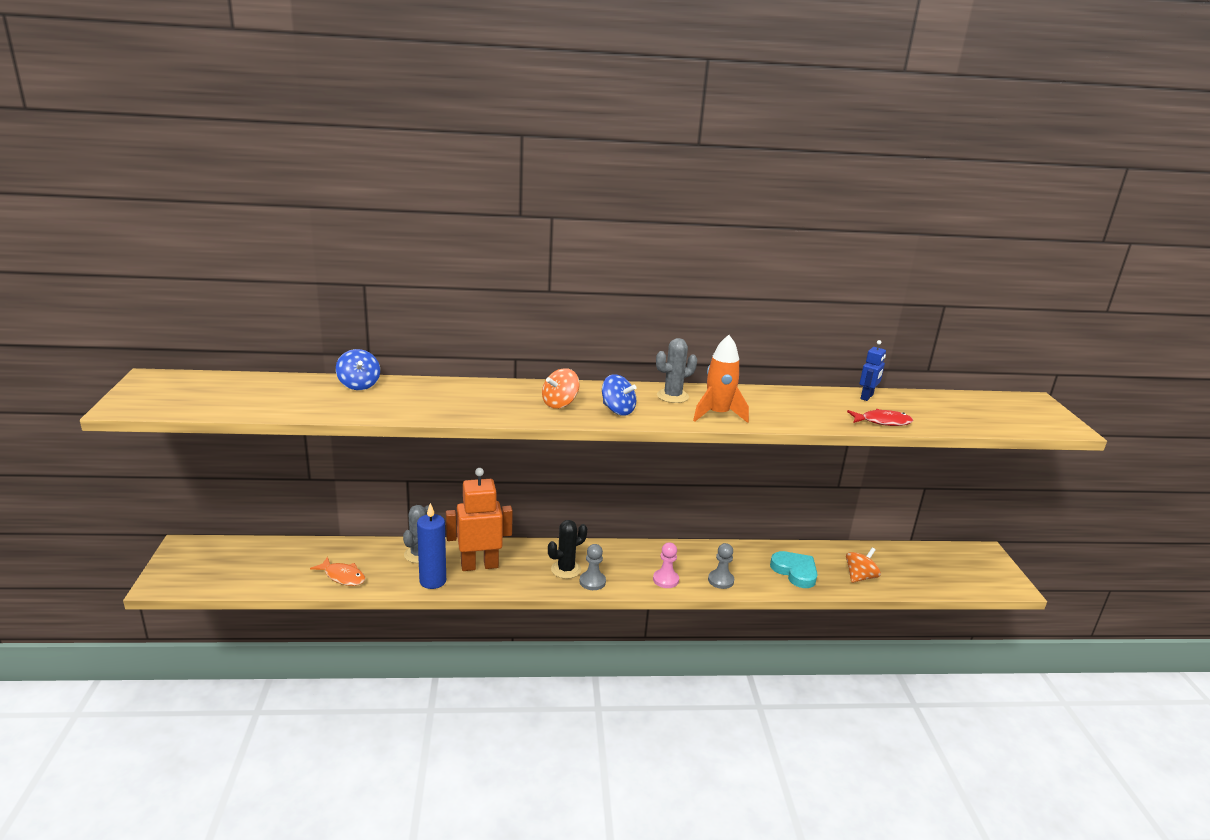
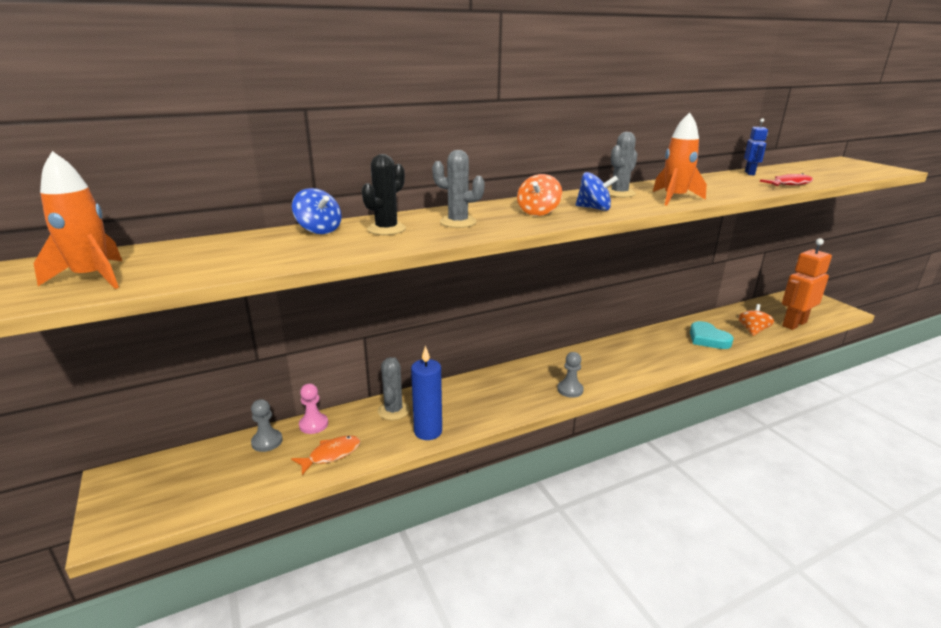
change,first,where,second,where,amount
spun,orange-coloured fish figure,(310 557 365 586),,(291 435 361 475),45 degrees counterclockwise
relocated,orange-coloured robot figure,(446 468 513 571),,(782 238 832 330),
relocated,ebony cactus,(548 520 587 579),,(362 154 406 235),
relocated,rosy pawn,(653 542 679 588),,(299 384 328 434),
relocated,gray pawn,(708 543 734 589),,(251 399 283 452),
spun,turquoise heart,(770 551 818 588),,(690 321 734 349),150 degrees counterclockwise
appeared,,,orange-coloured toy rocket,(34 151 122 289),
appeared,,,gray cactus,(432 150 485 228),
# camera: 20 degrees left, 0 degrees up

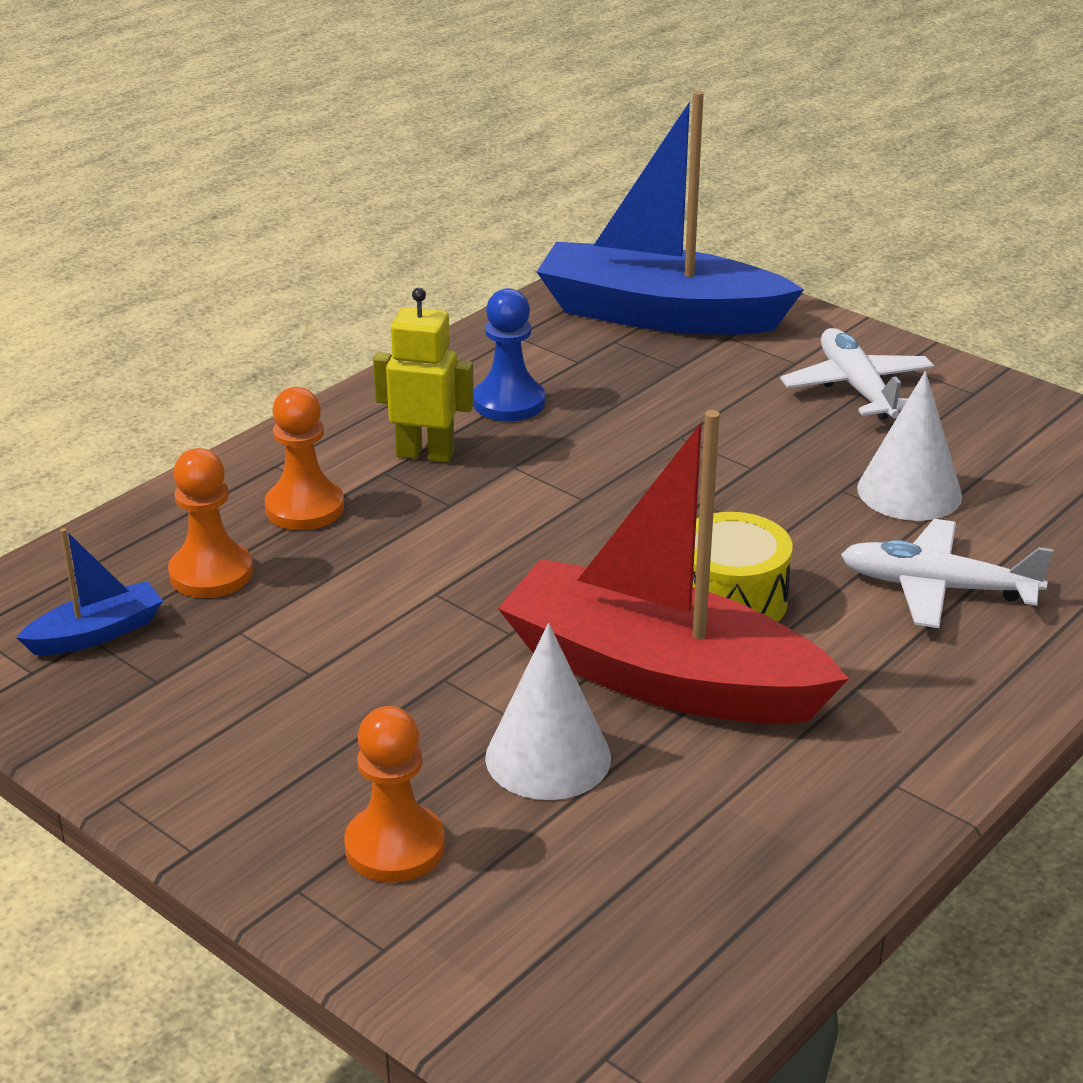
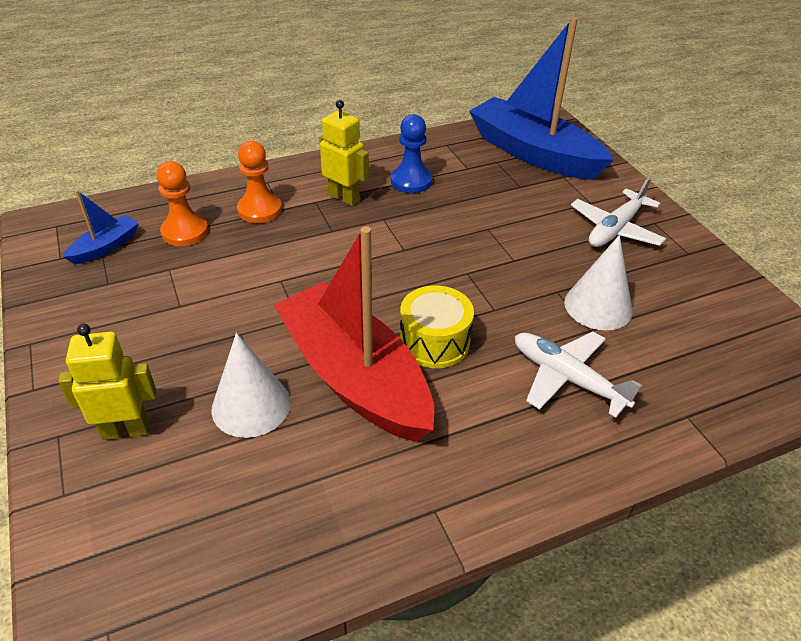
change,first,where,second,where,amount
spun,cobalt toy boat,(16 528 163 655),,(63 190 139 265),45 degrees counterclockwise
exchanged,orange-coloured pawn,(344 706 445 883),golden robot figure,(58 324 157 440),
spun,pure white toy plane,(780 328 934 420),,(571 177 666 247),150 degrees counterclockwise
# camera: 25 degrees right, 10 degrees up

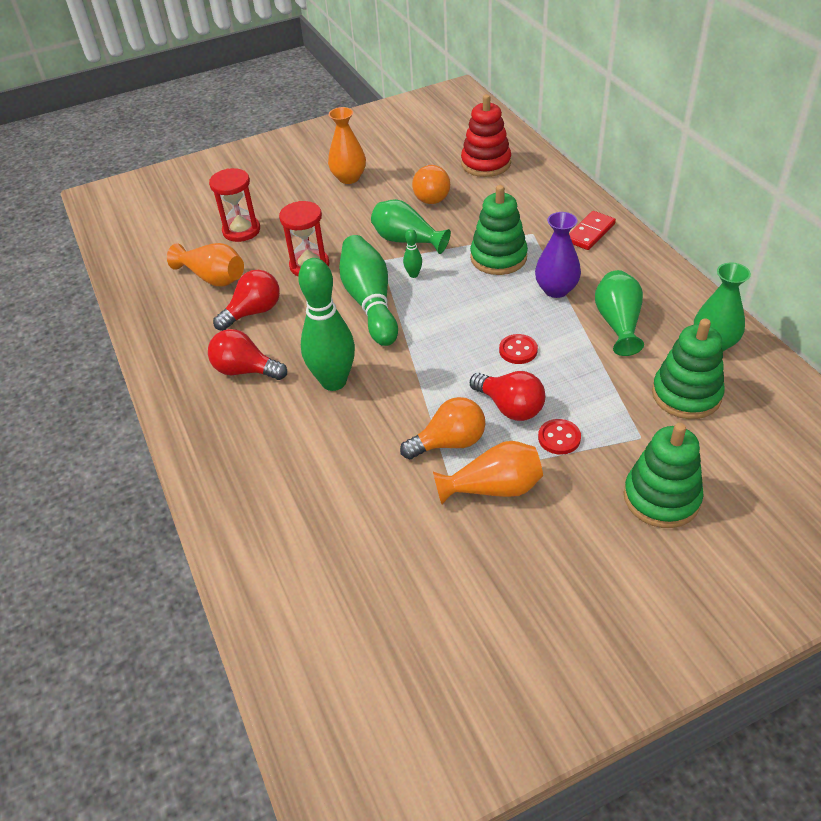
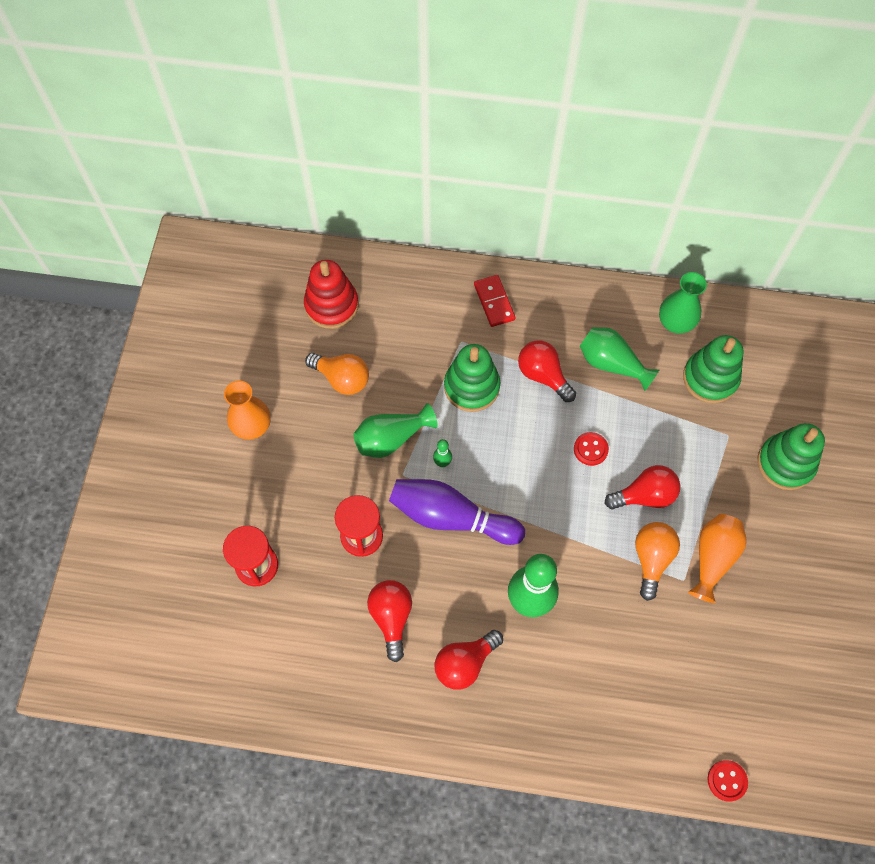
change,first,where,second,where,amount
missing,orange-coloured vase,(167 243 244 287),,,
colour,leaf-green skittle,(339 235 398 346),violet skittle,(389 479 525 545),
exchanged,violet vase,(535 212 581 298),crimson lightbulb,(518 340 576 402),
relocated,crimson button,(538 419 581 455),,(708 760 748 802),
# camera: 60 degrees left, 20 degrees up

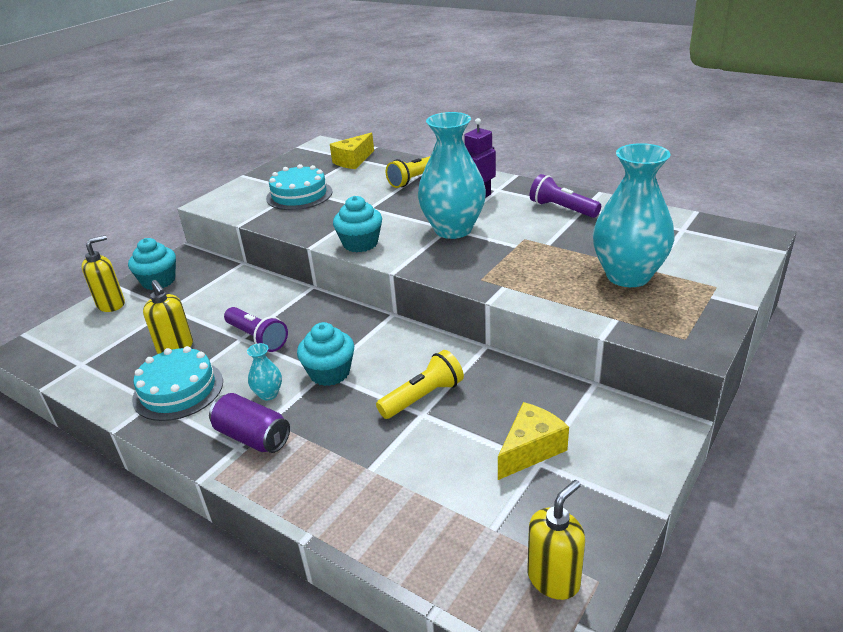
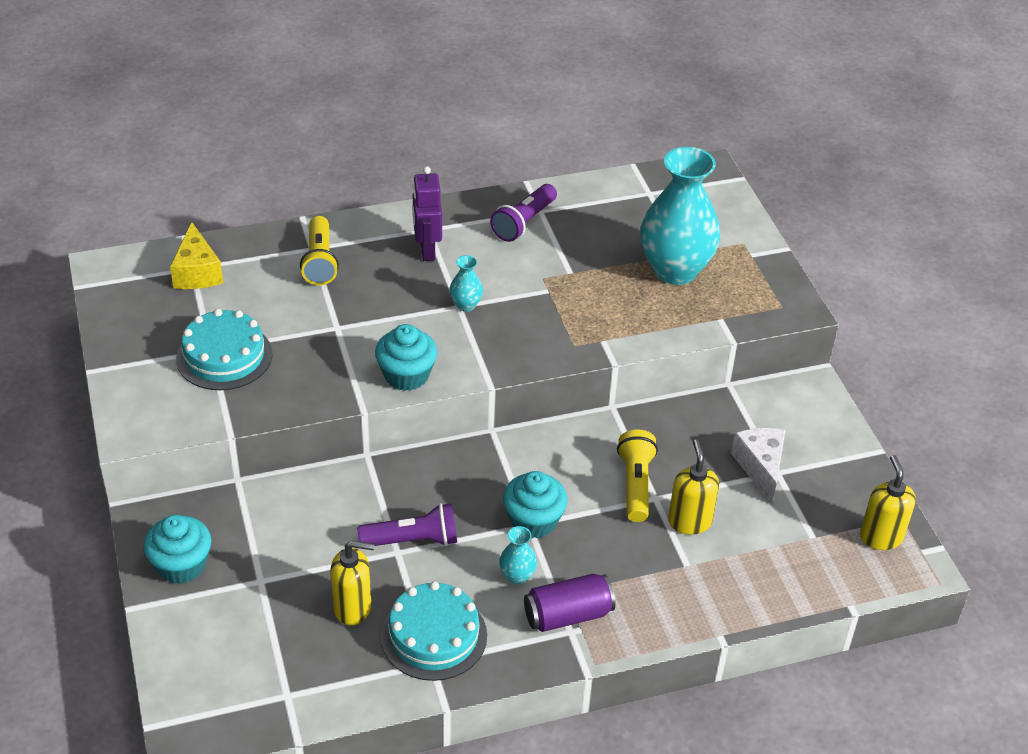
change,first,where,second,where,amount
relocated,golden soap dispenser,(81 235 125 312),,(668 440 719 535),
size,turquoise vase,(418 112 486 239),,(449 255 483 312),x0.41
colour,golden piece of cheese,(498 402 569 480),pure white piece of cheese,(731 428 786 504),
spun,violet pocket torch,(529 174 601 218),,(490 184 557 242),45 degrees counterclockwise
# camera: 55 degrees left, 10 degrees up

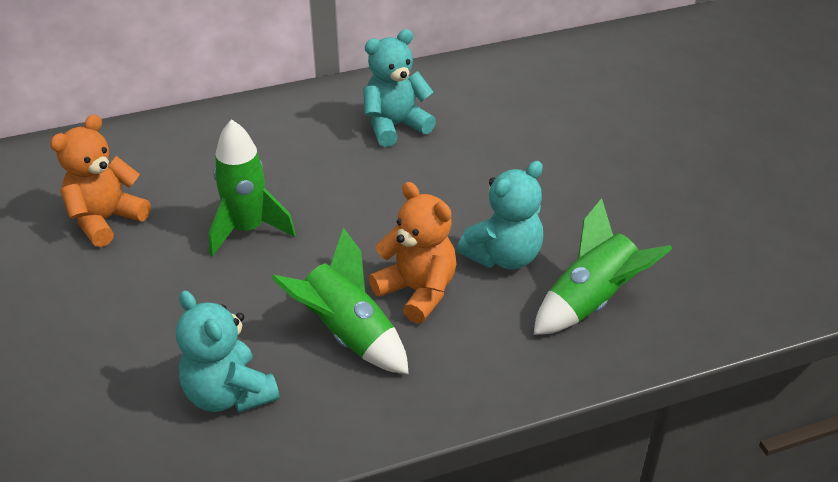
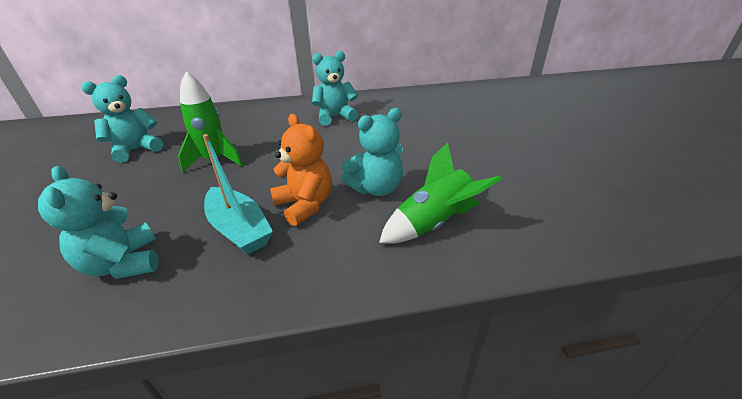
change,first,where,second,where,amount
colour,orange-coloured teddy bear,(50 114 151 247),turquoise teddy bear,(81 75 163 163),
exchanged,leaf-green toy rocket,(271 227 409 374),turquoise toy boat,(203 134 273 255),
# camera: 10 degrees right, 5 degrees down

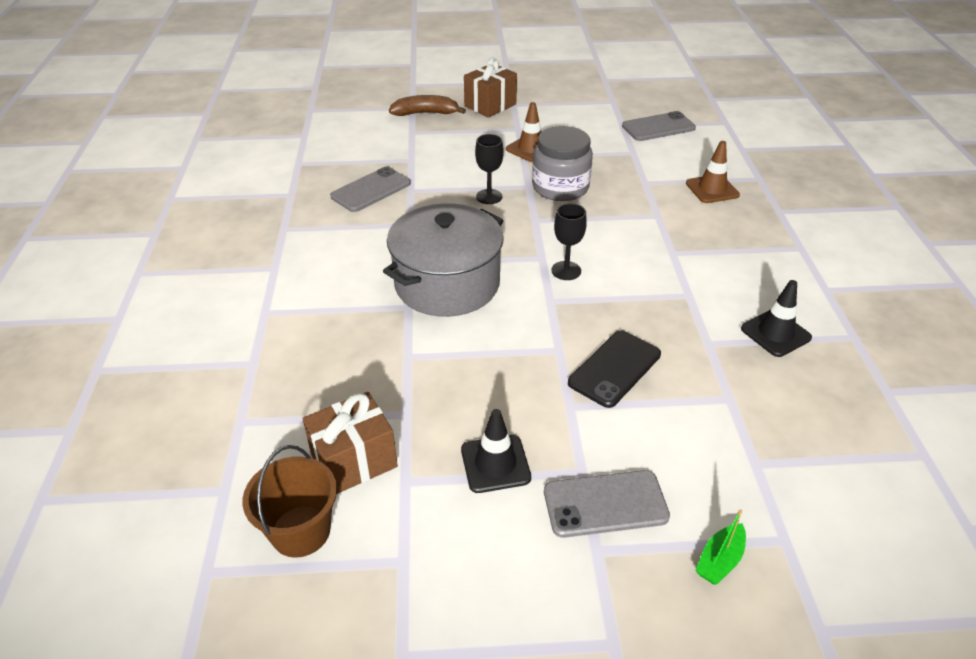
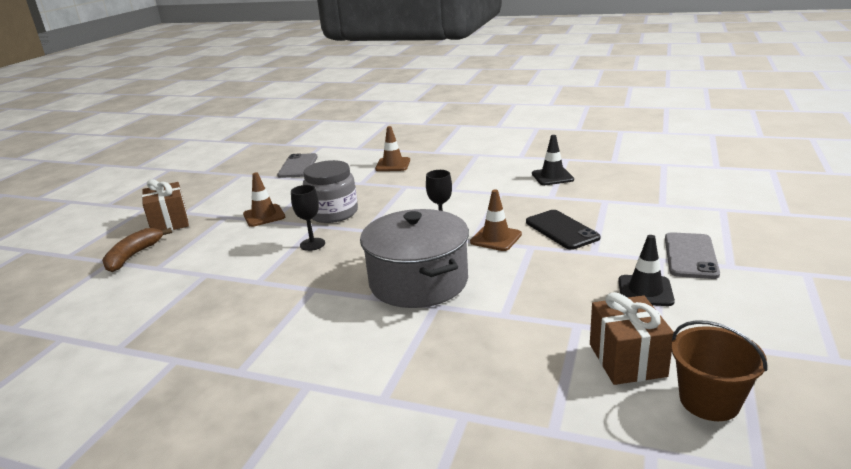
change,first,where,second,where,amount
missing,gray smartphone,(330 166 411 212),,,
missing,leaf-green toy boat,(695 509 746 585),,,
appeared,,,dark brown safety cone,(470 190 522 251),
# camera: 65 degrees left, 15 degrees down

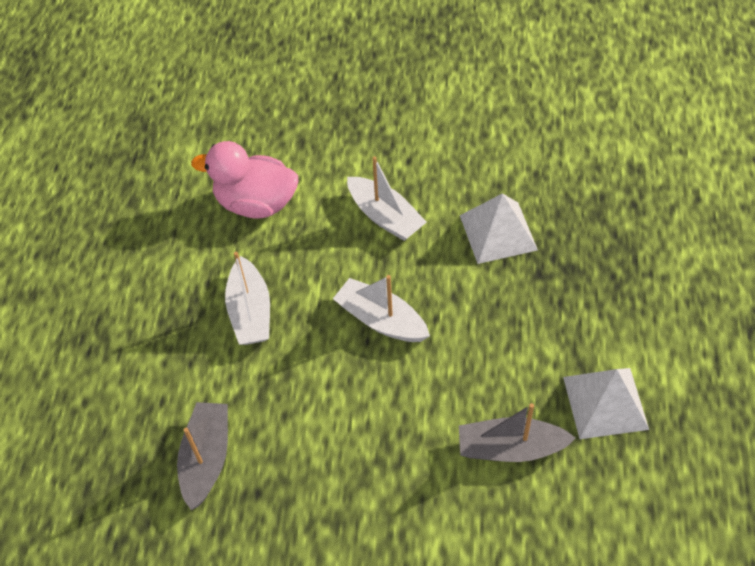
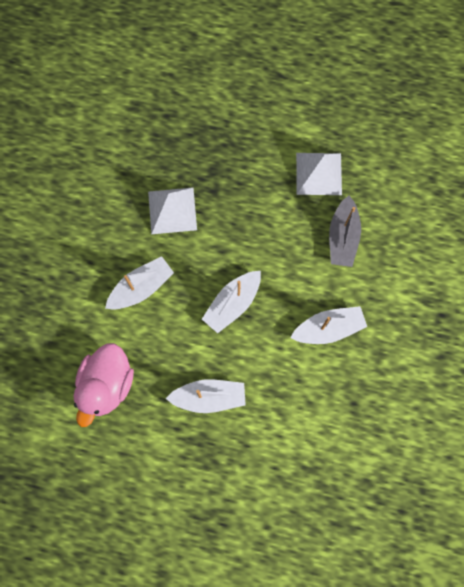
change,first,where,second,where,amount
missing,gray toy boat,(177 402 228 510),,,
appeared,,,pure white toy boat,(290 306 367 344),
# camera: 85 degrees left, 20 degrees up

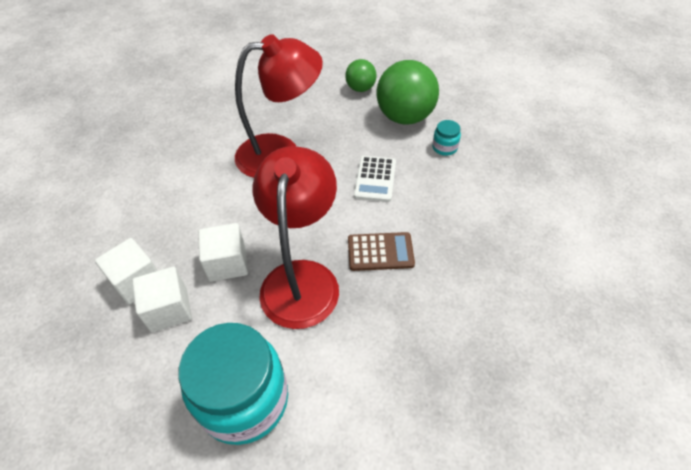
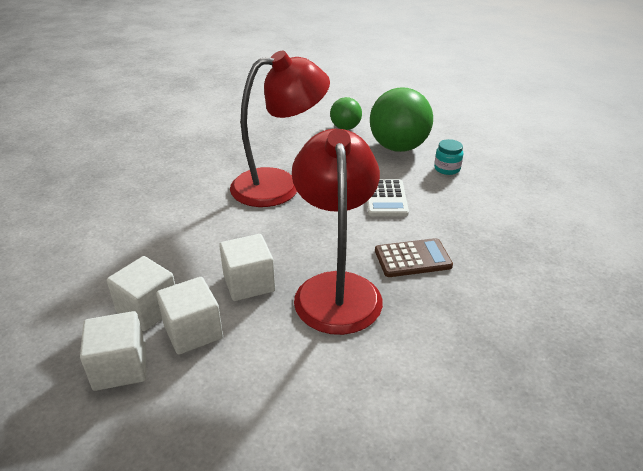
change,first,where,second,where,amount
missing,turquoise jam jar,(178 323 288 445),,,
appeared,,,pure white cube,(80 311 146 391),
# camera: 10 degrees left, 15 degrees down

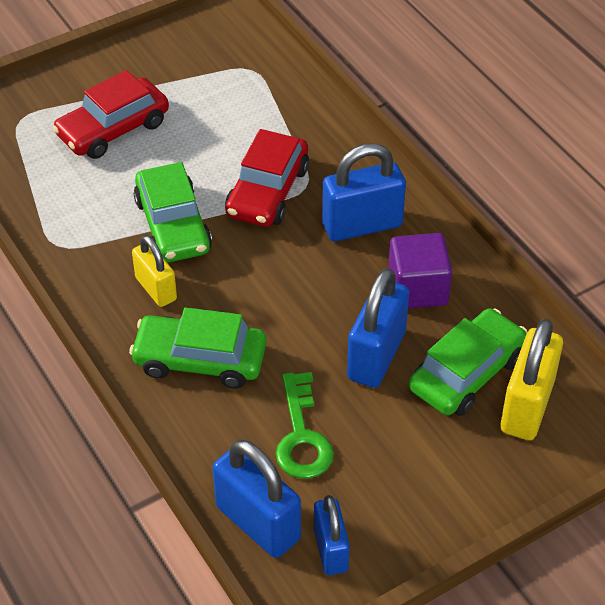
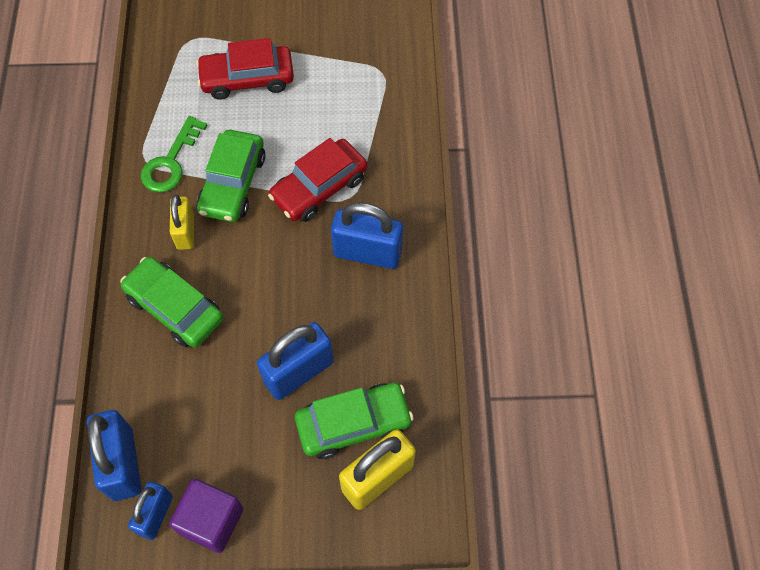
change,first,where,second,where,amount
relocated,leaf-green key,(276 372 334 479),,(141 116 207 193),
relocated,violet cube,(388 233 452 309),,(169 479 243 553),
# camera: 30 degrees right, 15 degrees up

